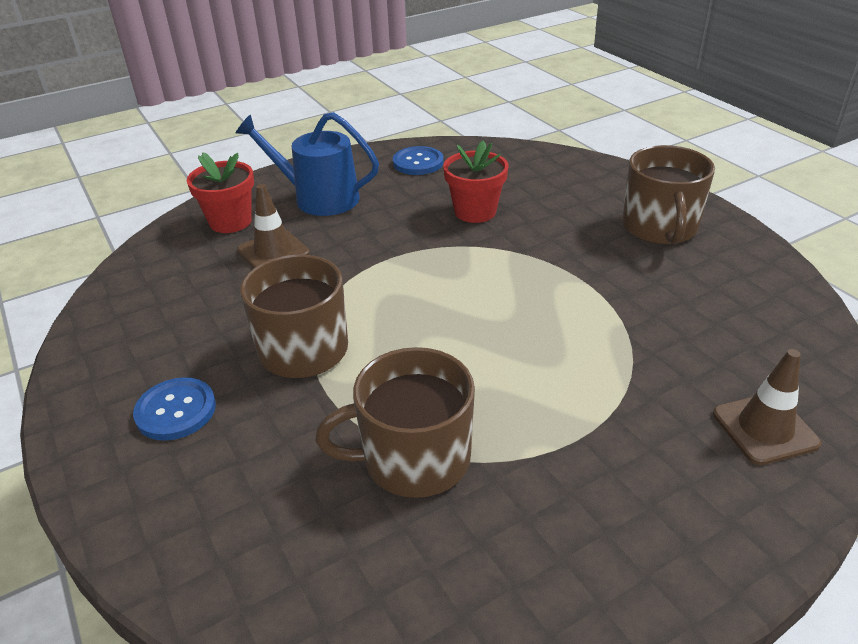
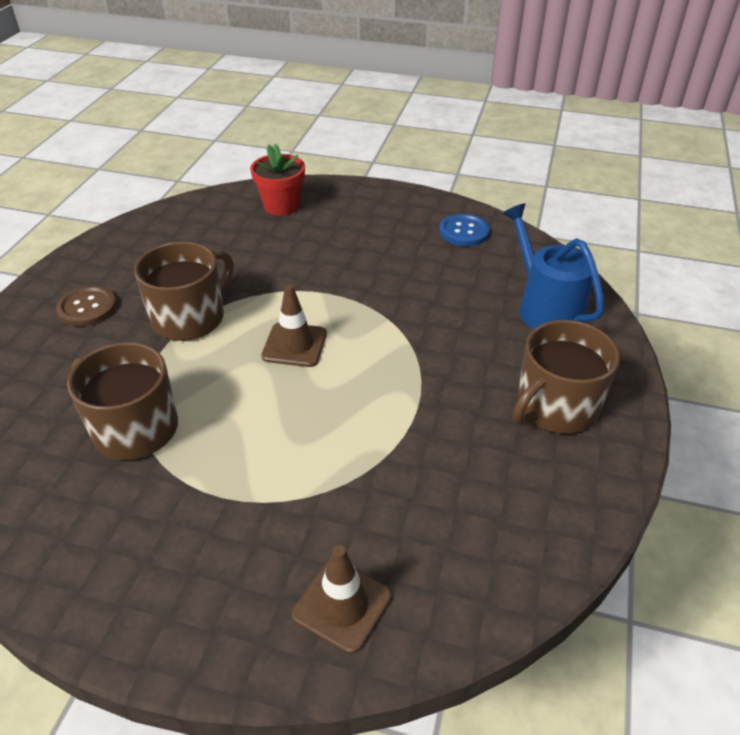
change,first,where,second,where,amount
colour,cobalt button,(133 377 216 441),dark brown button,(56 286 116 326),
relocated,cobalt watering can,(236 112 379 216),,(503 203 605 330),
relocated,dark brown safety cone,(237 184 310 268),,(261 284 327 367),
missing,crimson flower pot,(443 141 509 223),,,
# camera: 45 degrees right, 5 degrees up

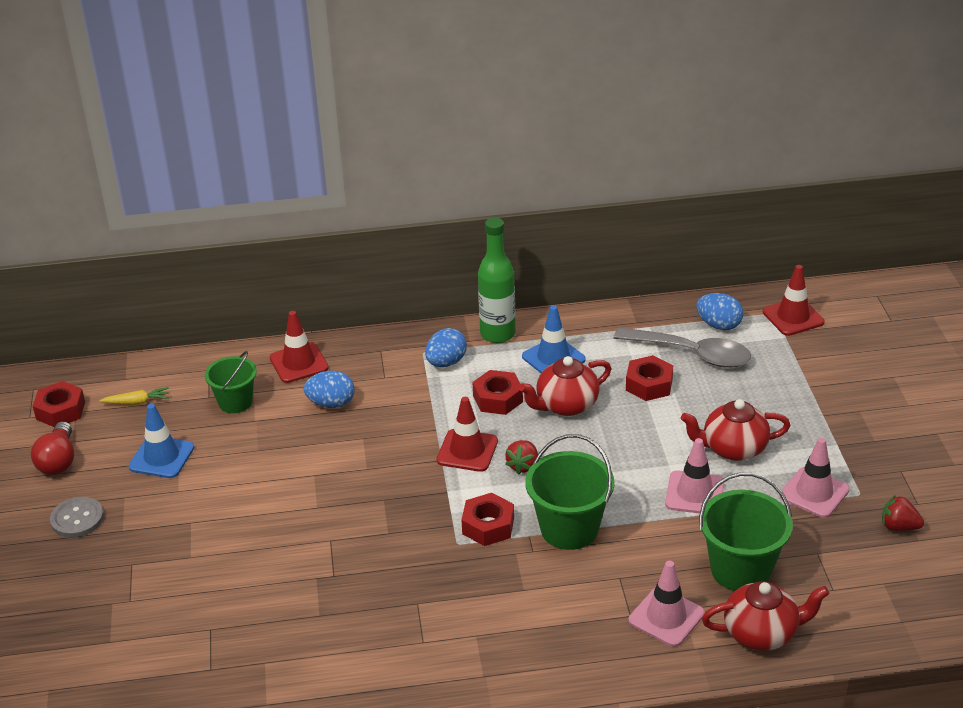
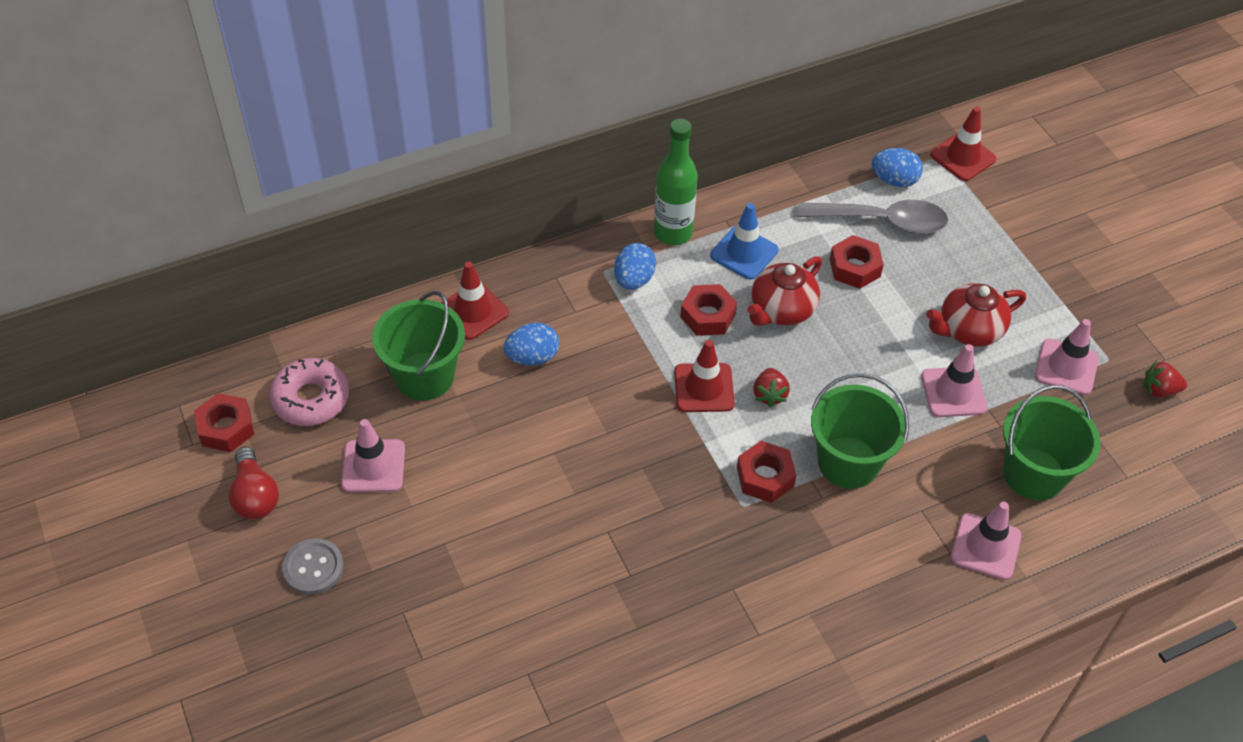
change,first,where,second,where,amount
exchanged,golden toy carrot,(99 387 168 405),rosy doughnut,(269 358 349 426),
colour,cobalt safety cone,(129 404 194 478),rosy safety cone,(341 419 405 492),
size,leaf-green sand bucket,(205 351 257 413),,(372 291 465 401),x1.54
missing,crimson tea pot,(702 581 829 651),,,
# camera: 20 degrees left, 15 degrees up

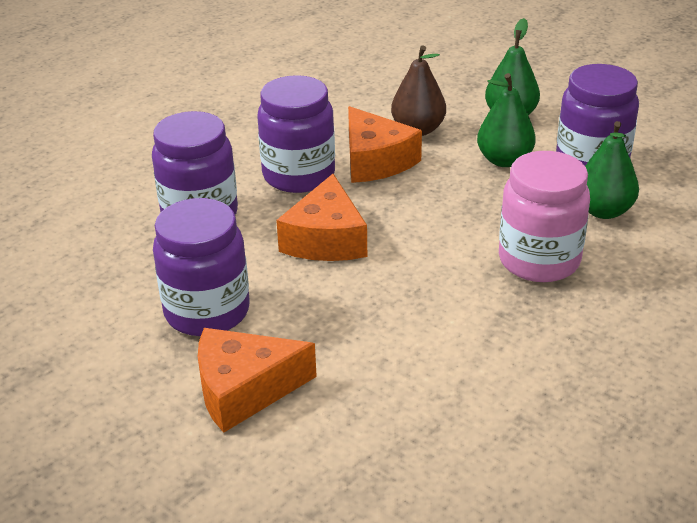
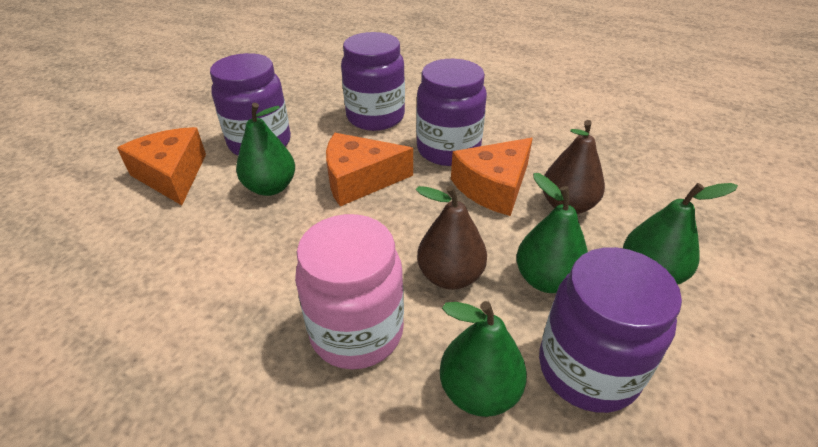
change,first,where,second,where,amount
appeared,,,leaf-green pear,(236 103 295 196),
appeared,,,dark brown pear,(416 185 487 290),
# camera: 75 degrees right, 5 degrees up

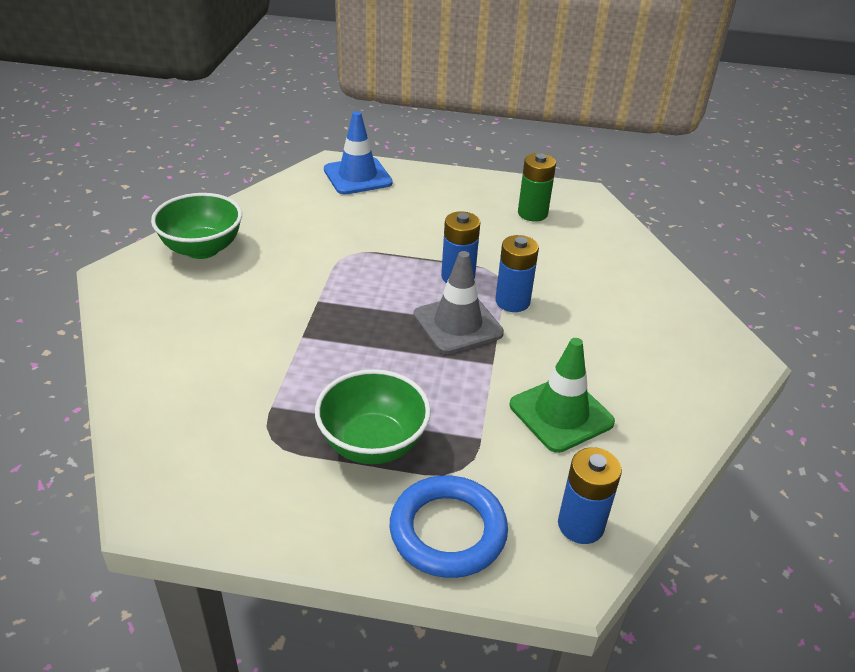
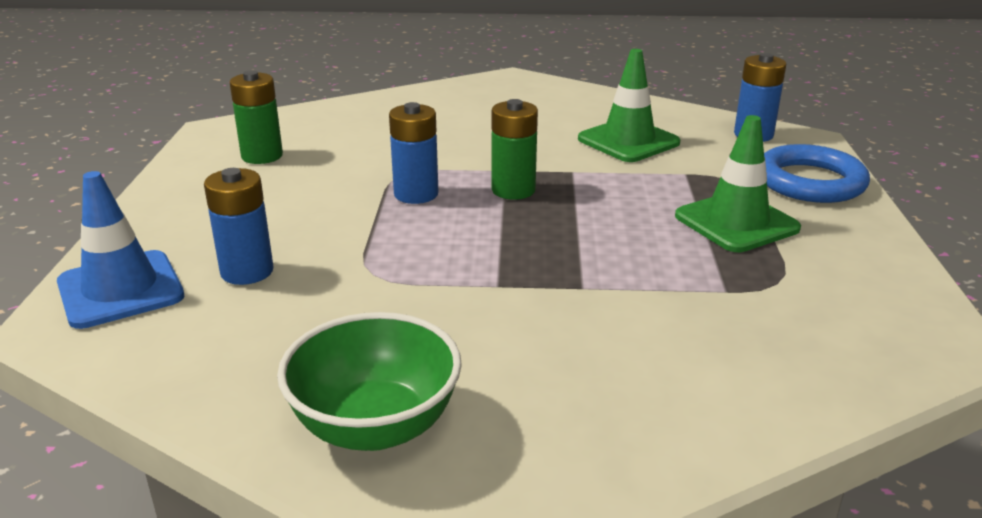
change,first,where,second,where,amount
exchanged,leaf-green deep dish,(315 369 431 464),leaf-green safety cone,(675 115 801 252),
exchanged,gray safety cone,(413 251 504 354),leaf-green AA battery,(492 99 538 200),
relocated,cobalt AA battery,(495 235 539 312),,(204 168 274 285),
# camera: 95 degrees left, 10 degrees down

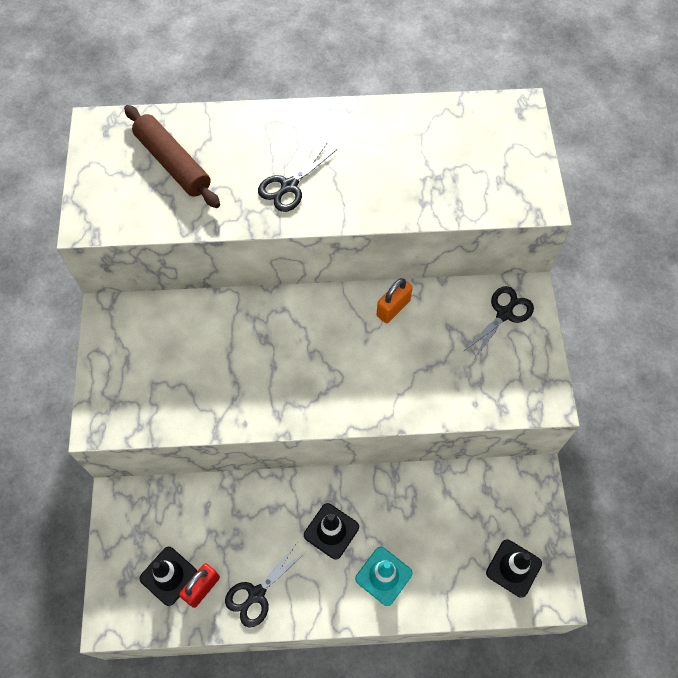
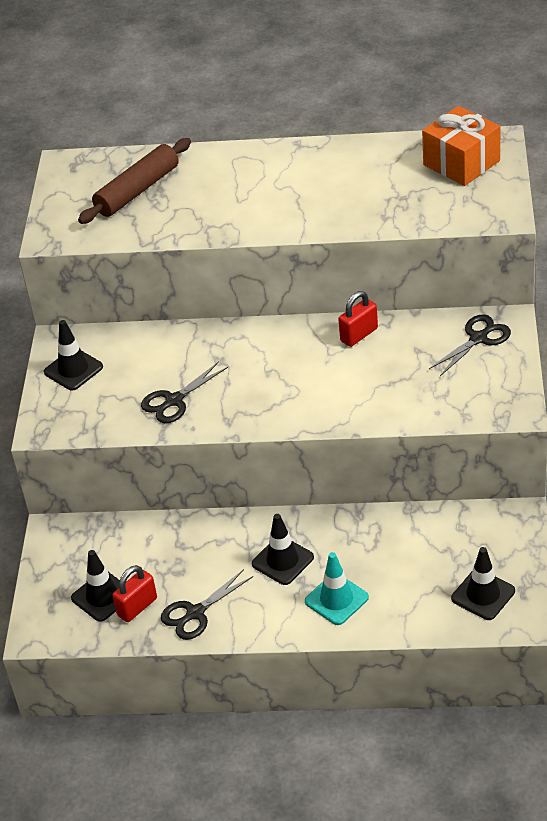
change,first,where,second,where,amount
spun,dark brown dough roller,(124 105 220 208),,(78 138 191 224),75 degrees clockwise
relocated,ebony scissors,(258 143 337 212),,(141 361 228 423),
colour,orange-coloured padlock,(377 278 413 323),crimson padlock,(338 291 378 347),
appeared,,,ebony safety cone,(44 320 103 391),
appeared,,,orange-coloured gift,(422 106 500 186),
# camera: 10 degrees right, 20 degrees down

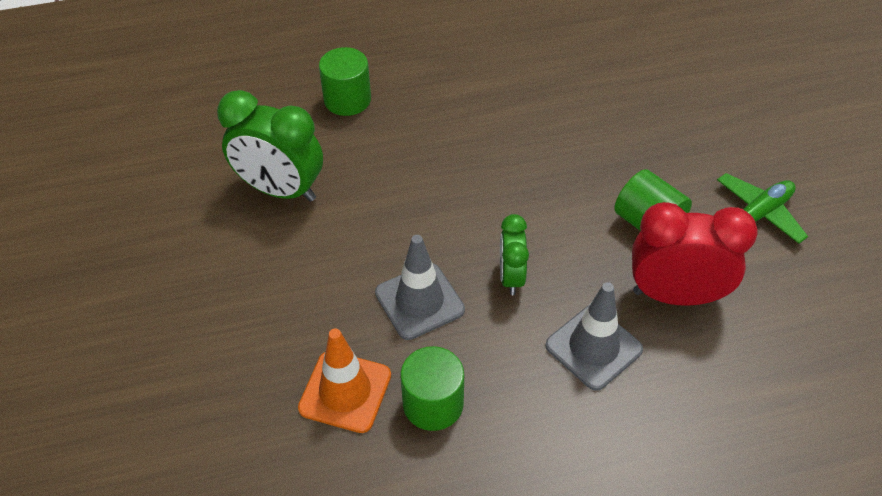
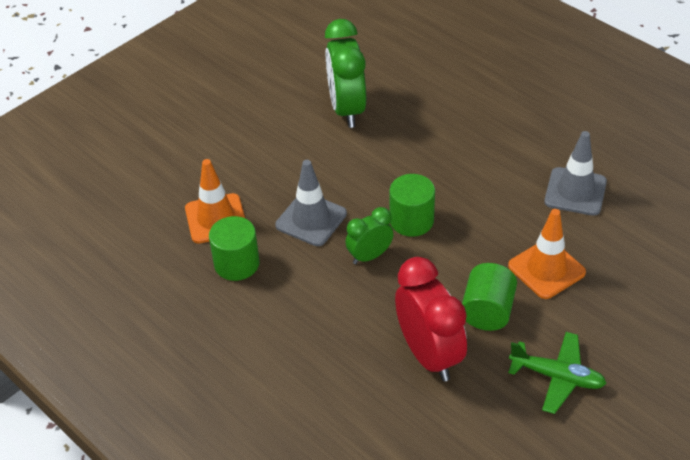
change,first,where,second,where,amount
relocated,leaf-green cylinder,(319 47 371 116),,(390 174 435 237),
relocated,gray safety cone,(545 282 643 391),,(544 131 607 216),
appeared,,,orange-coloured safety cone,(508 209 586 299),
# camera: 60 degrees right, 5 degrees down

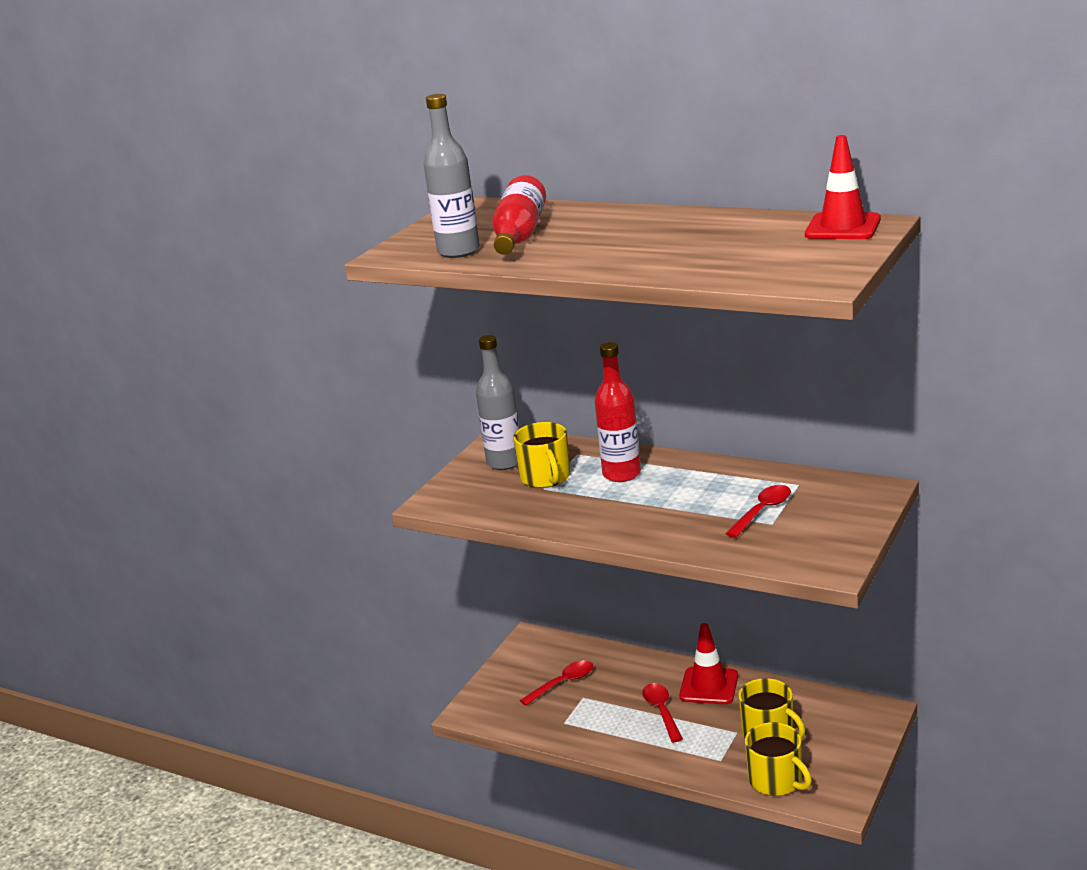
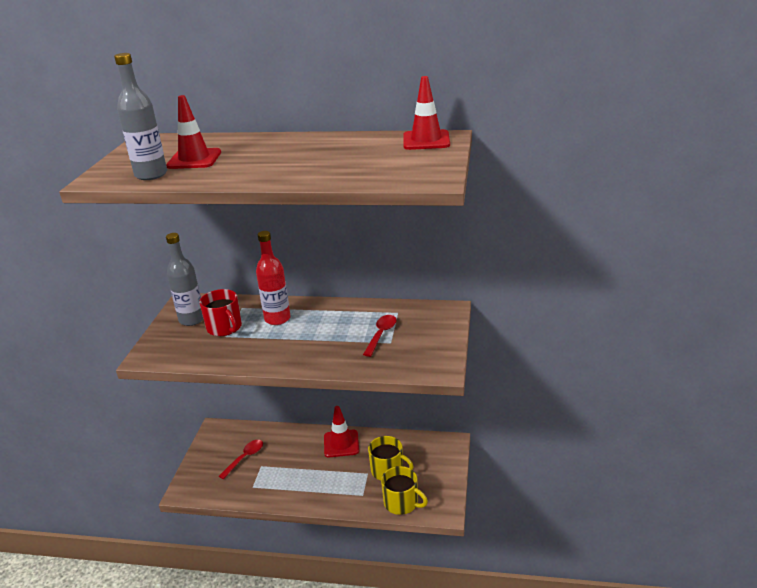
change,first,where,second,where,amount
exchanged,crimson bottle,(492 175 546 255),crimson safety cone,(166 95 221 169),
colour,golden coffee mug,(513 422 570 488),crimson coffee mug,(199 289 242 336),
missing,crimson tablespoon,(642 683 683 742),,,
# camera: 20 degrees left, 5 degrees up

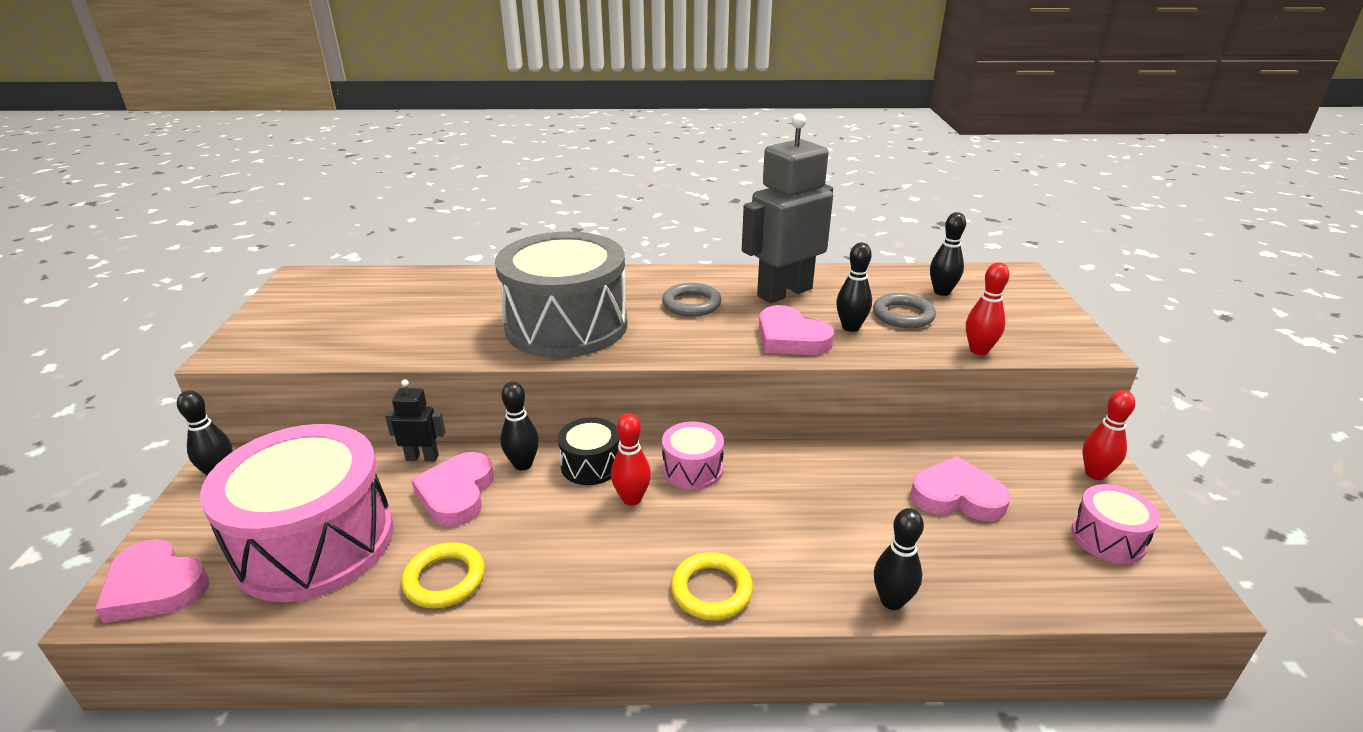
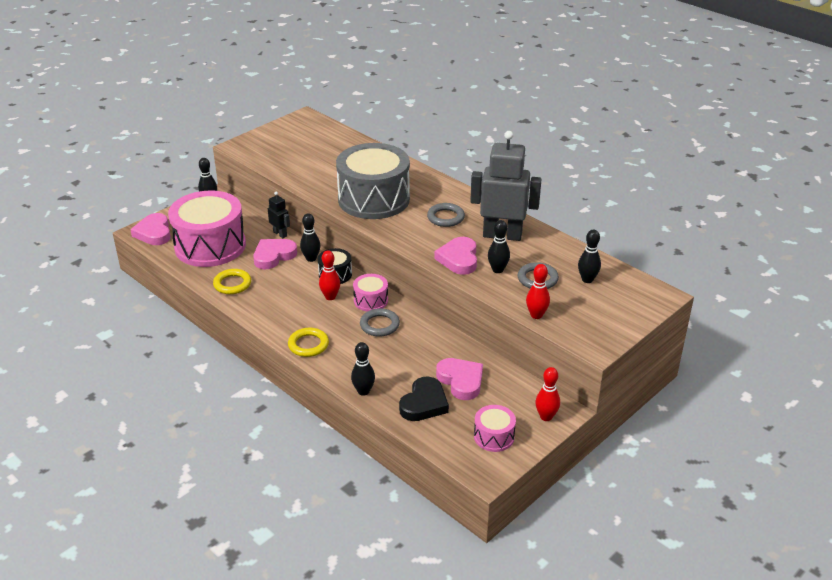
change,first,where,second,where,amount
appeared,,,gray ring,(360 308 400 337),
appeared,,,ebony heart,(399 377 449 421),
# camera: 45 degrees right, 5 degrees up

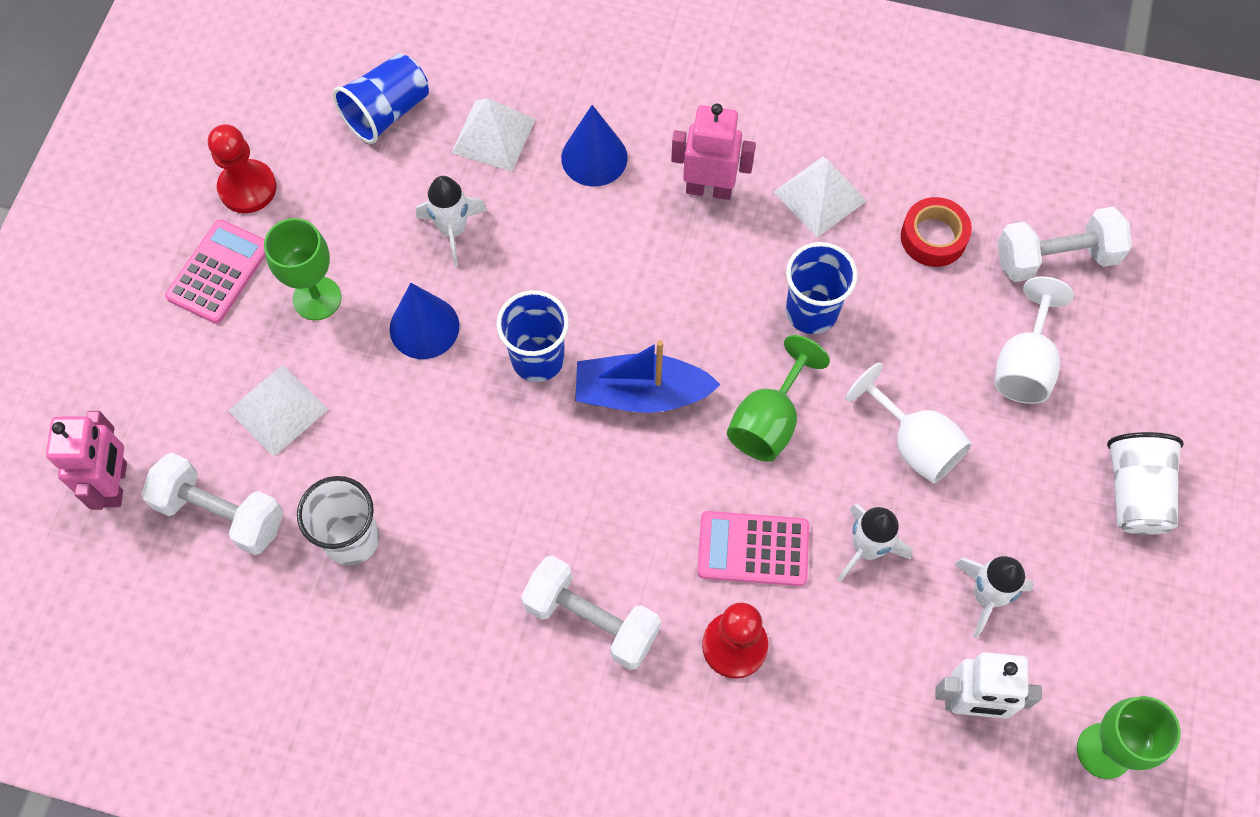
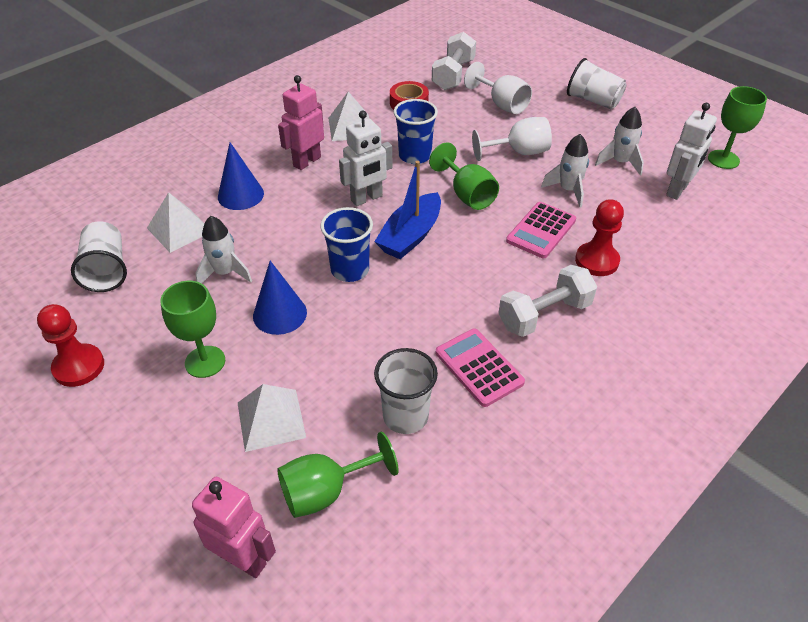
change,first,where,second,where,amount
exchanged,pure white dumbbell,(141 453 284 555),leaf-green chalice,(277 432 399 518),
relocated,rosy adding machine,(165 219 265 324),,(436 329 525 407),
colour,cobalt beaker,(333 53 429 144),pure white beaker,(71 221 127 292),
appeared,,,pure white robot figure,(339 110 393 206),
# camera: 60 degrees left, 20 degrees down

